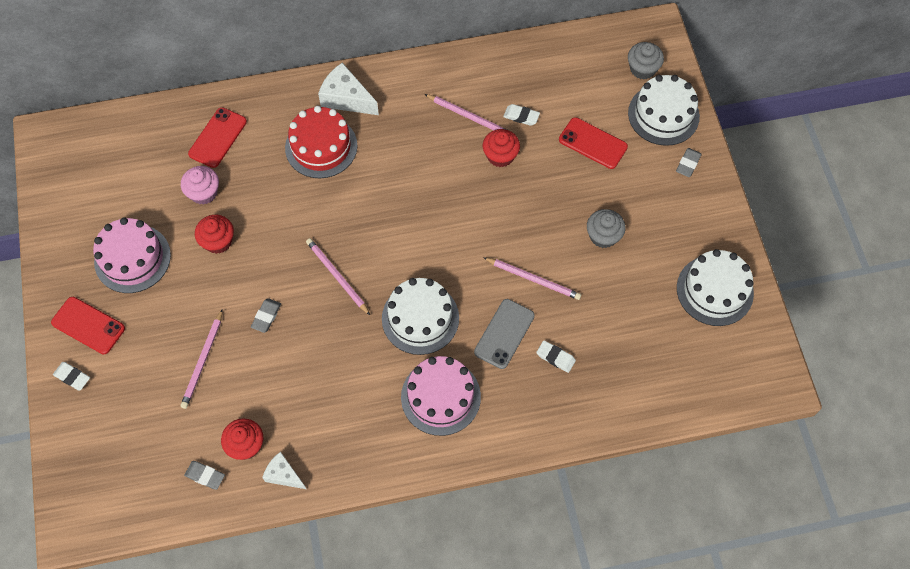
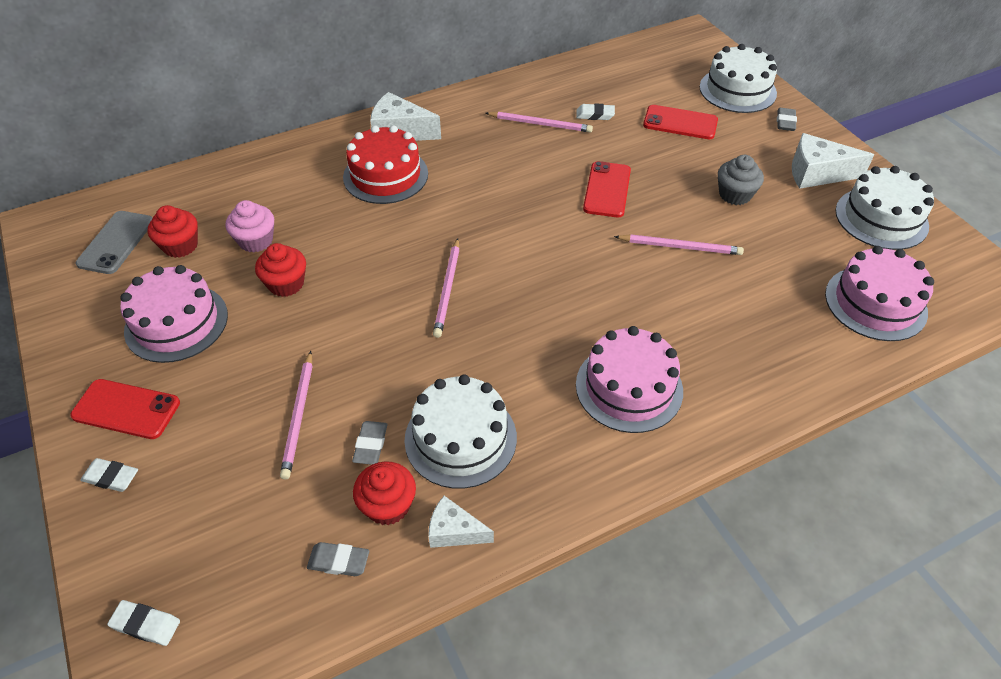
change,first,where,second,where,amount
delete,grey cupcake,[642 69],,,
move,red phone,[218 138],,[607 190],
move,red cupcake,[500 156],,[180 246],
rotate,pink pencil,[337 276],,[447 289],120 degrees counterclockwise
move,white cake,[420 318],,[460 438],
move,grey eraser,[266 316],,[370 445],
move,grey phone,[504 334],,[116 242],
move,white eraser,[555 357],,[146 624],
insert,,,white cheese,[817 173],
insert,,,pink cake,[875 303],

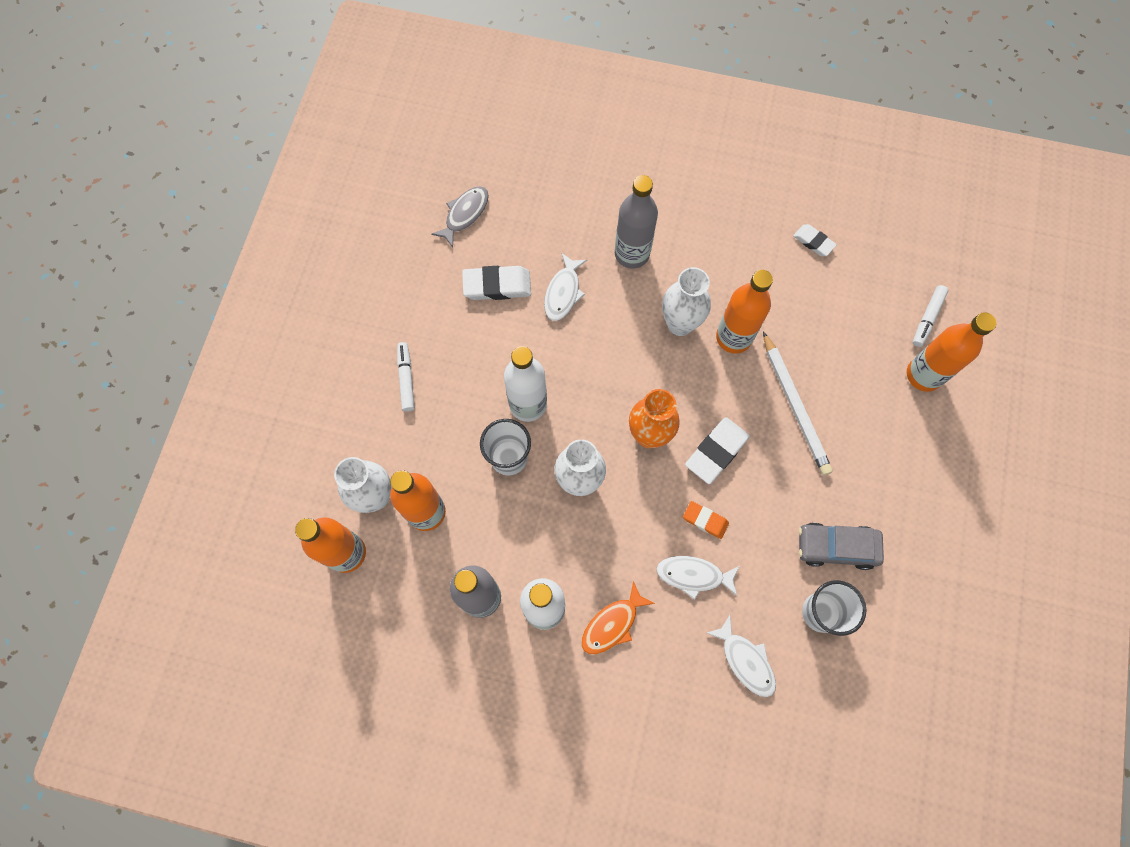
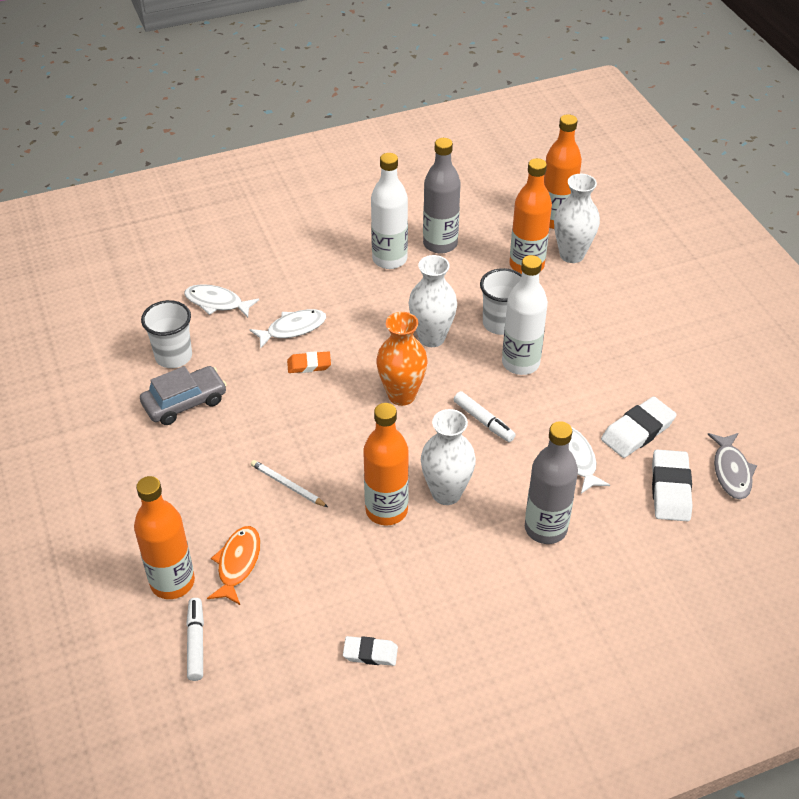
change,first,where,second,where,amount
resize,white pencil,[794 406],,[288 485],x0.55
move,white marker,[406 379],,[483 421],
move,white eraser,[716 452],,[670 489],
move,orange fish,[612 624],,[237 564],

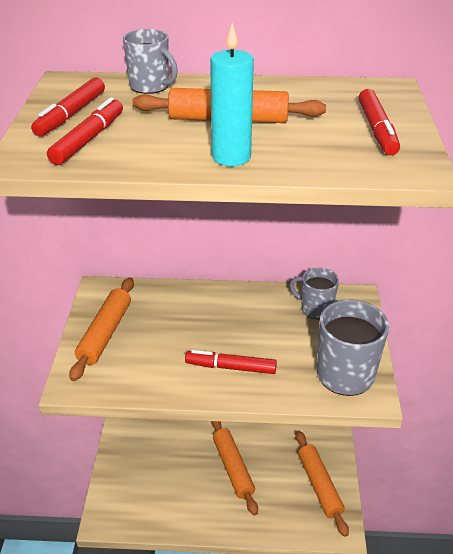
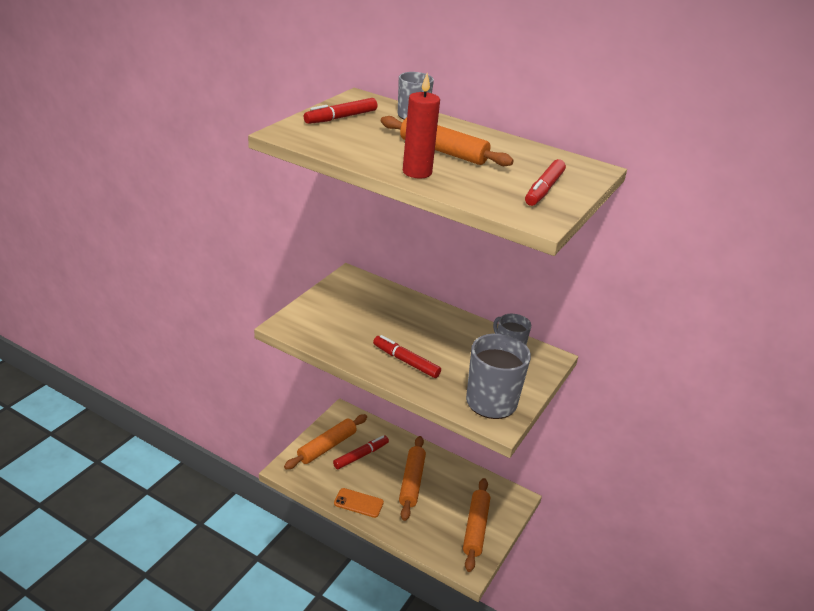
change,first,where,second,where,amount
recolor,turquoise candle,[231 157],red candle,[417 172],
move,red marker,[88 139],,[361 455],
move,orange rolling pin,[105 333],,[327 446],
insert,,,orange phone,[358 503],

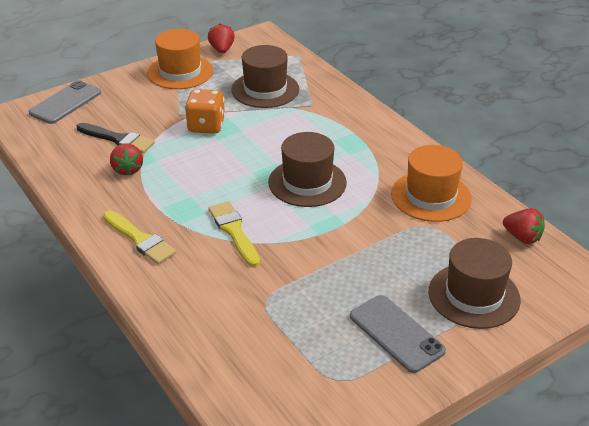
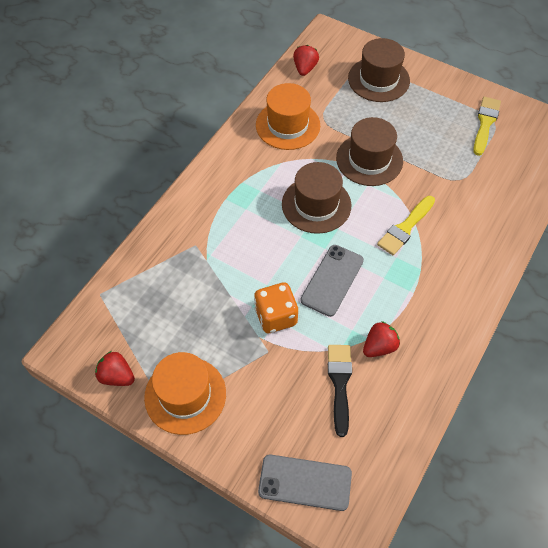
change,first,where,second,where,amount
rotate,red strawberry,[222 50],,[117 376],60 degrees clockwise
move,brown hat,[265 89],,[369 159],
move,yellow brush,[140 239],,[485 123],
move,grey phone,[396 333],,[332 280],

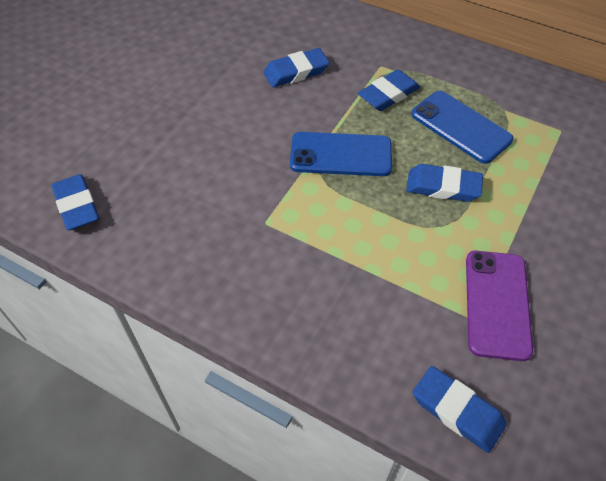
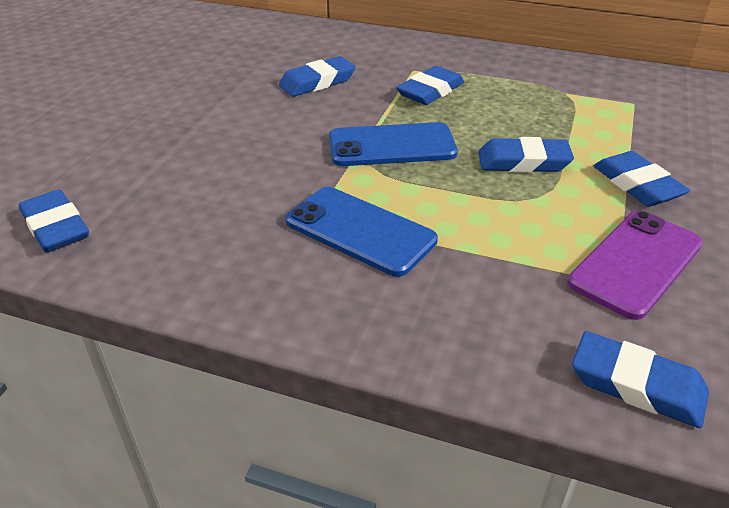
change,first,where,second,where,amount
move,blue phone,[461 127],,[360 231],
rotate,purple phone,[497 304],,[636 263],45 degrees clockwise
insert,,,blue eraser,[637 185],

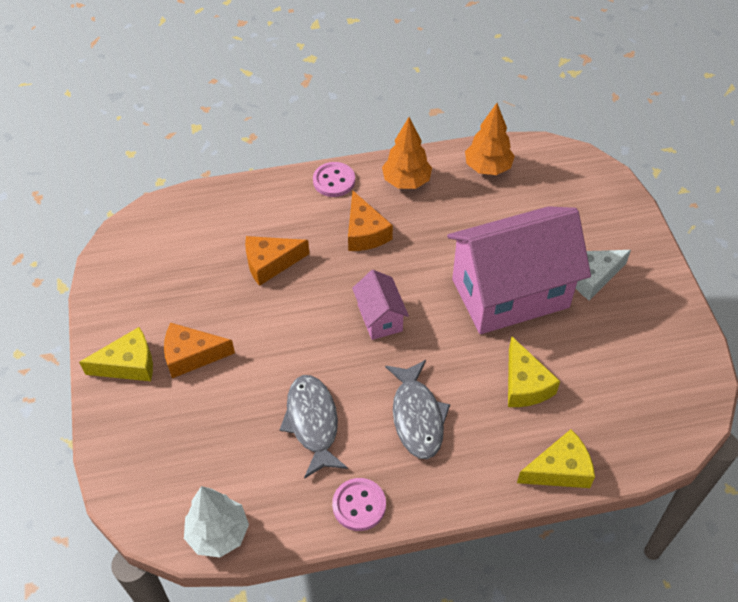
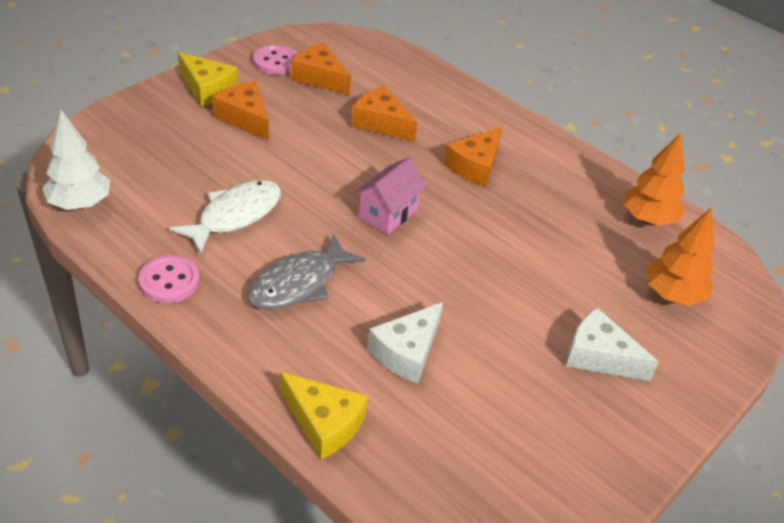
change,first,where,second,where,amount
move,orange tree,[406 182],,[672 295],
move,pink button,[334 181],,[275 62],
delete,pink house,[510 293],,,
recolor,yellow cheese,[524 384],white cheese,[406 352],
recolor,grey fish,[312 423],white fish,[235 215],
insert,,,orange cheese,[320 78],

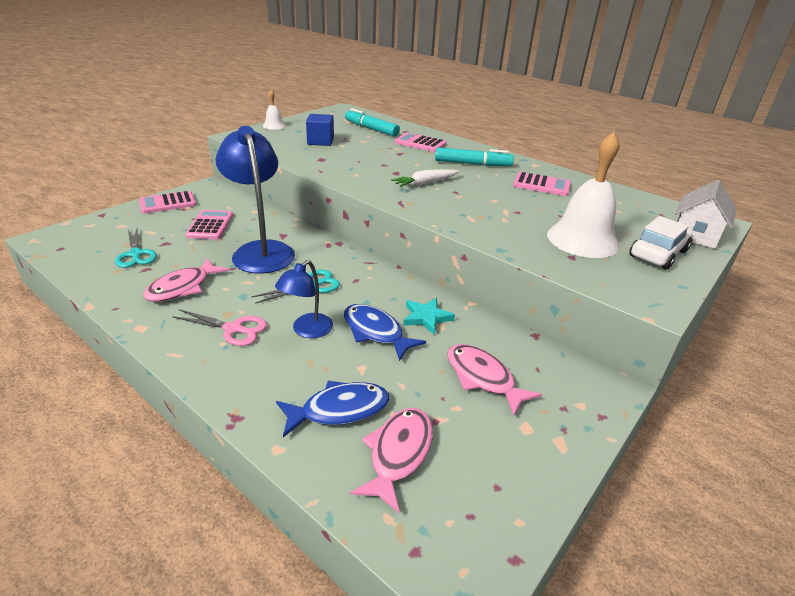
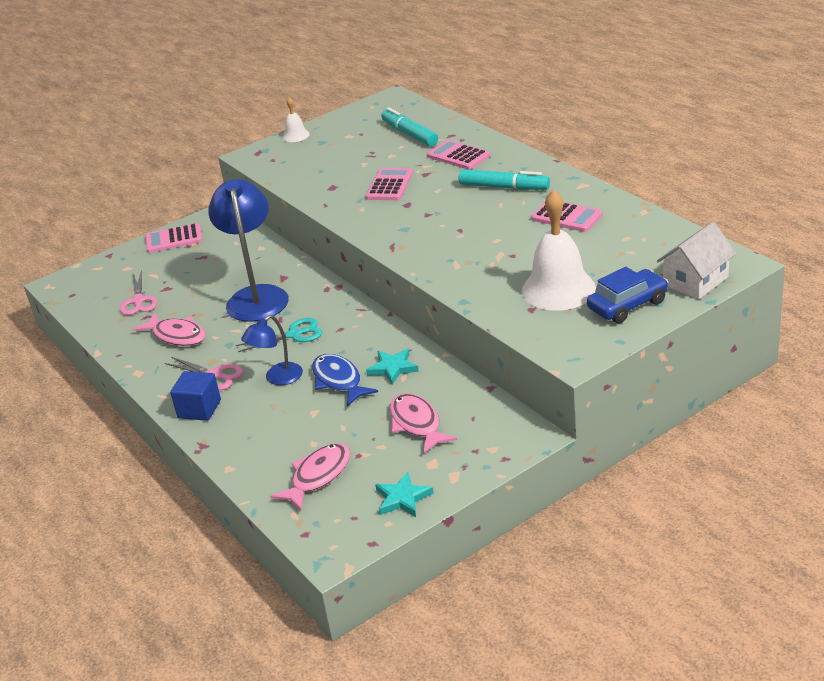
change,first,where,second,where,amount
move,blue cube,[320 141],,[199 409],
delete,white carrot,[425 183],,,
move,pink calculator,[210 225],,[389 185],
recolor,white car,[658 253],blue car,[627 305],
recolor,turquoise scissors,[135 254],pink scissors,[138 301],
rotate,pink fish,[182 287],,[177 335],105 degrees counterclockwise
delete,blue fish,[339 410],,,
insert,,,turquoise star,[402 498],

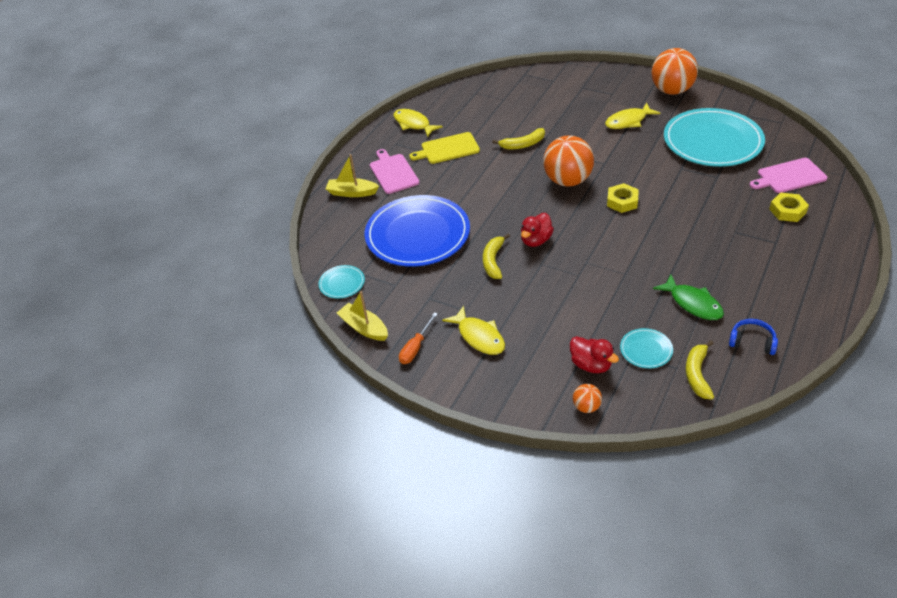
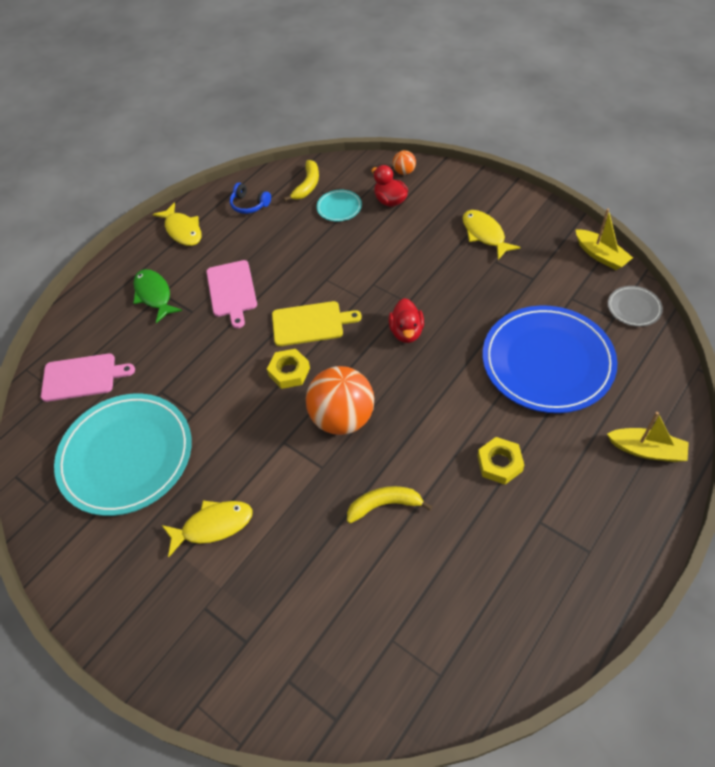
change,first,where,second,where,amount
delete,orange ball,[671 91],,,
move,yellow fish,[413 124],,[182 230],
move,yellow cutting board,[447 149],,[310 323],
move,pink cutting board,[393 172],,[232 291],
move,yellow nut,[787 211],,[499 463],
rotate,red duck,[536 240],,[406 332],135 degrees clockwise
delete,yellow banana,[493 261],,,
recolor,turquoise plate,[342 283],grey plate,[634 308],
move,green fish,[693 303],,[154 295],
delete,orange screwdriver,[415 347],,,

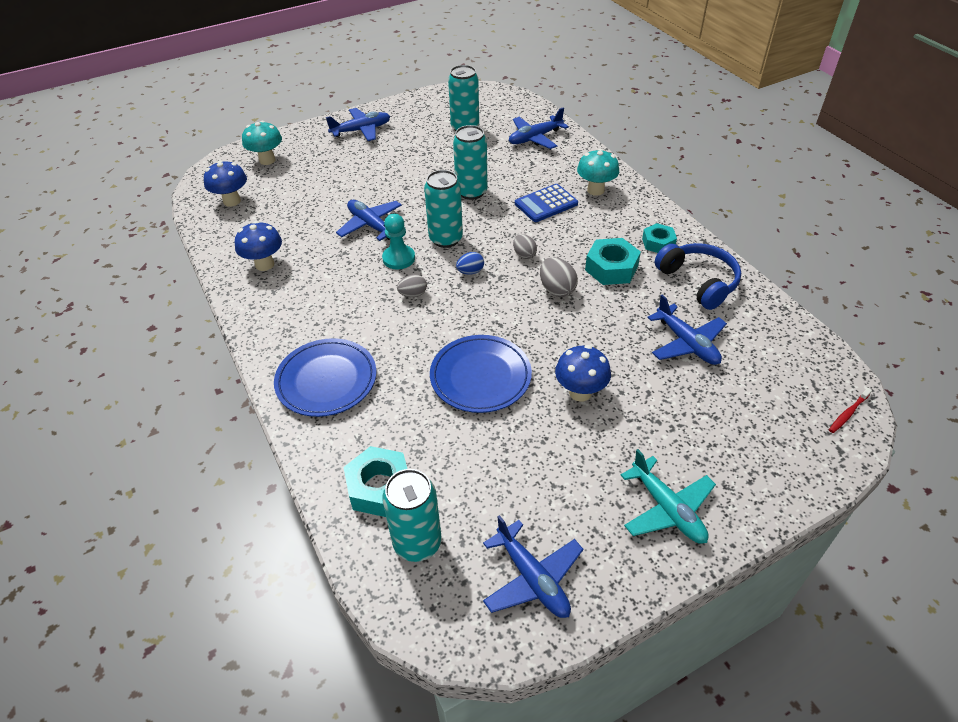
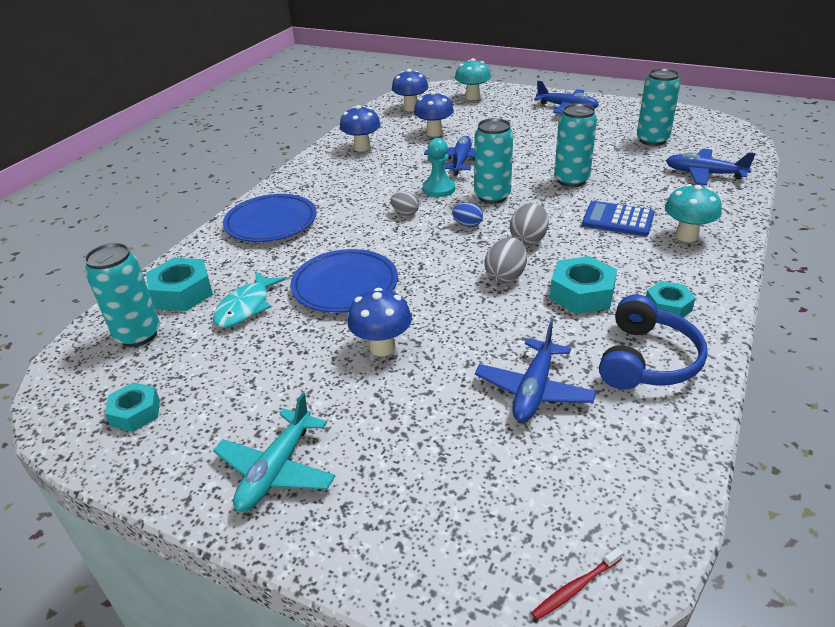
change,first,where,second,where,amount
resize,grey egg,[524 254],,[528 239],x1.51
rotate,red toothbrush,[848 413],,[575 588],45 degrees counterclockwise
replace,blue plane,[532 578],turquoise nut,[135 413],
insert,,,blue mushroom,[434 133],
insert,,,turquoise fish,[246 307],

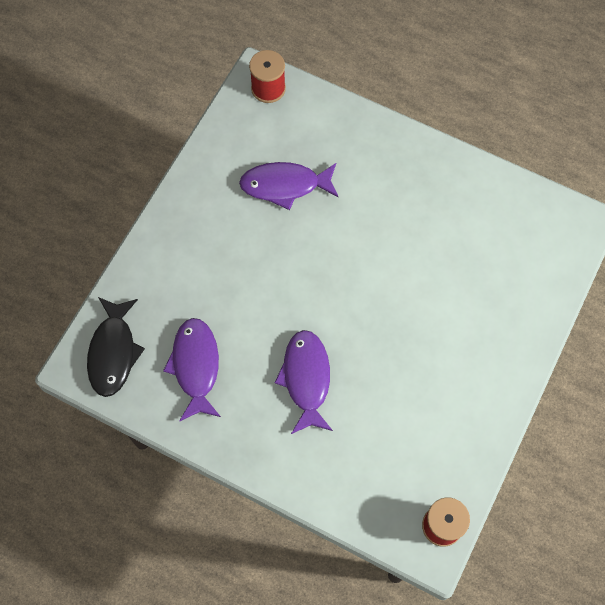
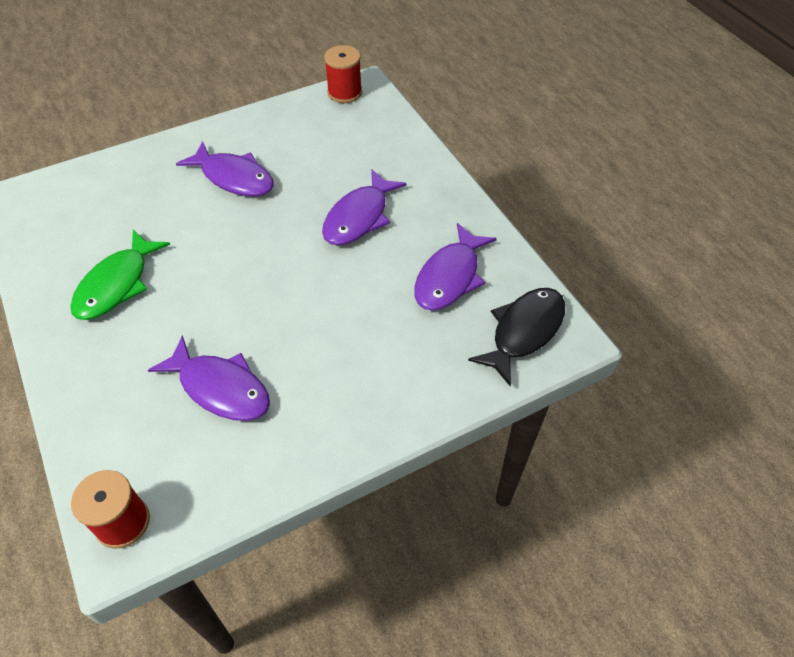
change,first,where,second,where,amount
insert,,,purple fish,[234 178],
insert,,,green fish,[117 284],

